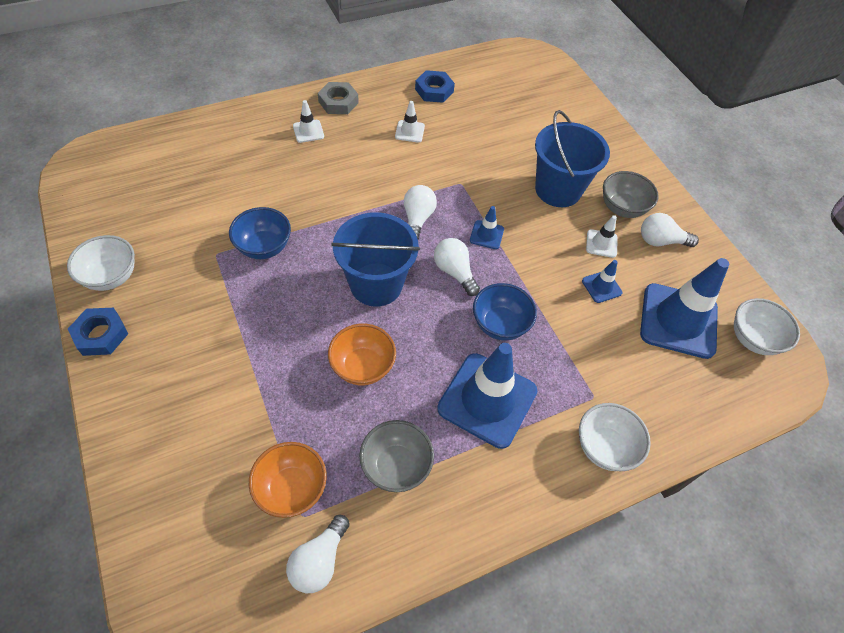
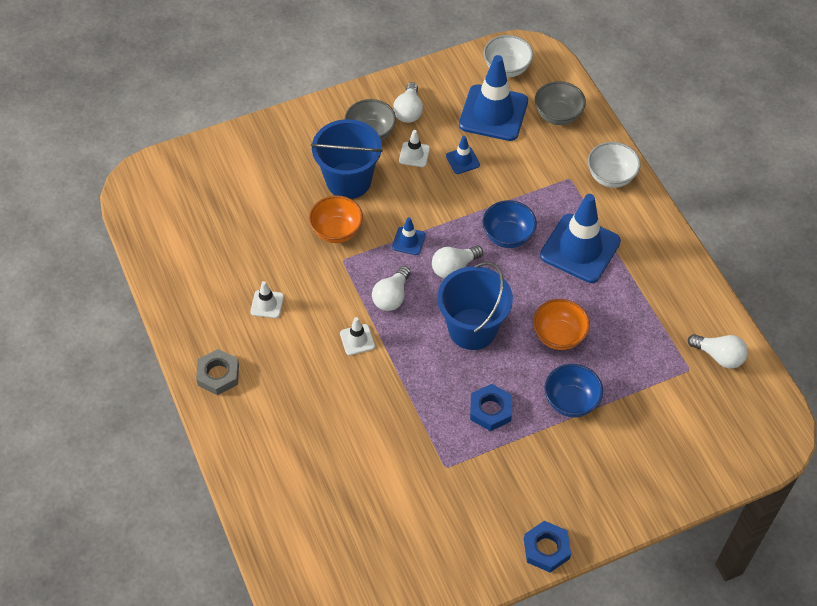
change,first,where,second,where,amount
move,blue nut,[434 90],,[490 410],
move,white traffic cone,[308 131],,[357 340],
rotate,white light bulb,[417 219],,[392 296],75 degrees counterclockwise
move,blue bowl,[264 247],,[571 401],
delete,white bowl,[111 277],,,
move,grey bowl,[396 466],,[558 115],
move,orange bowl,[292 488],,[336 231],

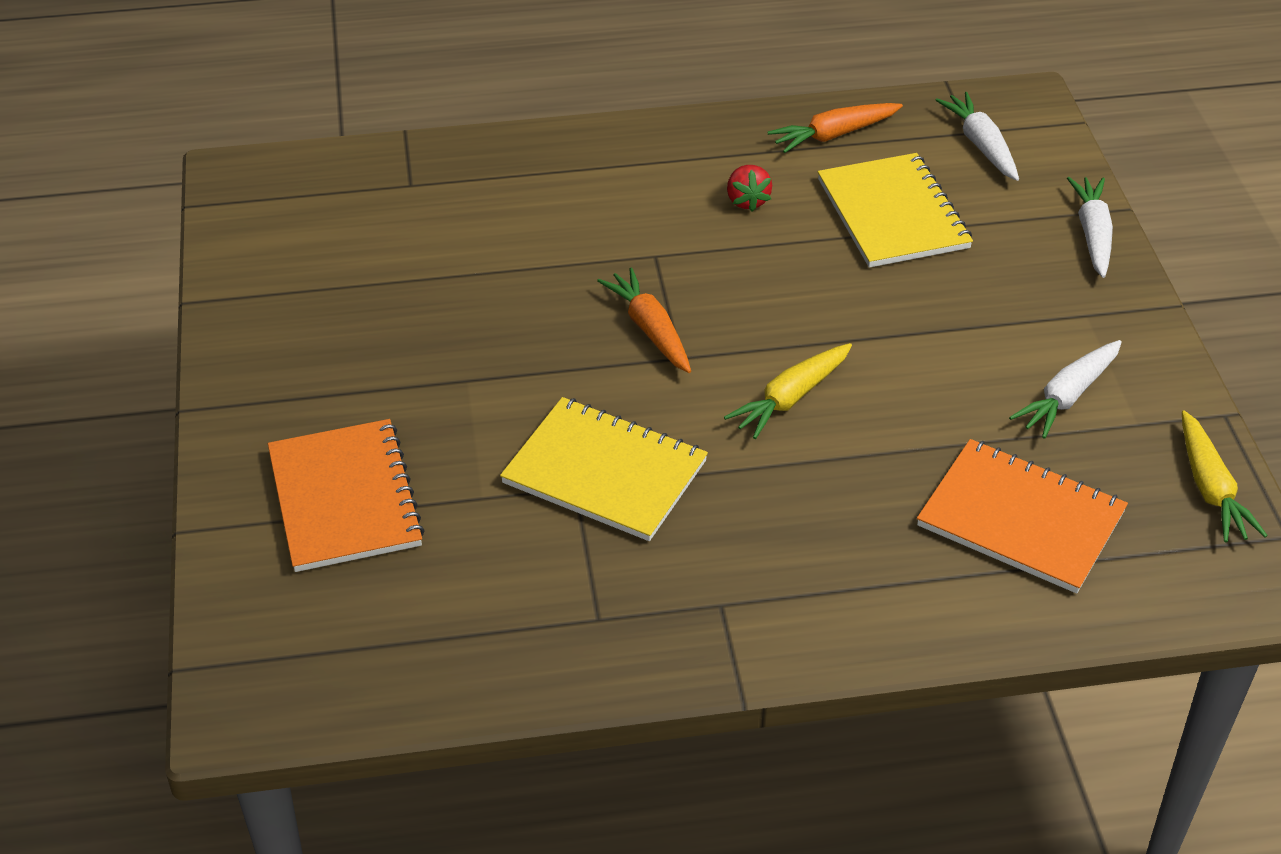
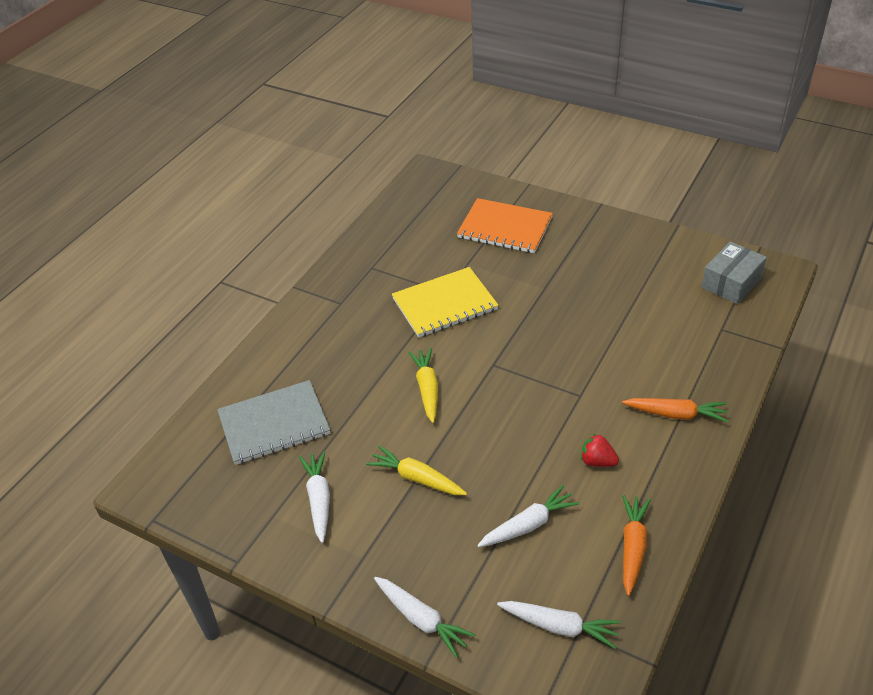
change,first,where,second,where,amount
replace,yellow notebook,[893 214],white carrot,[528 525],
move,orange carrot,[650 329],,[676 414],
move,yellow carrot,[1210 488],,[417 478],
recolor,orange notebook,[1021 519],grey notebook,[274 424],
insert,,,grey box,[731 282],

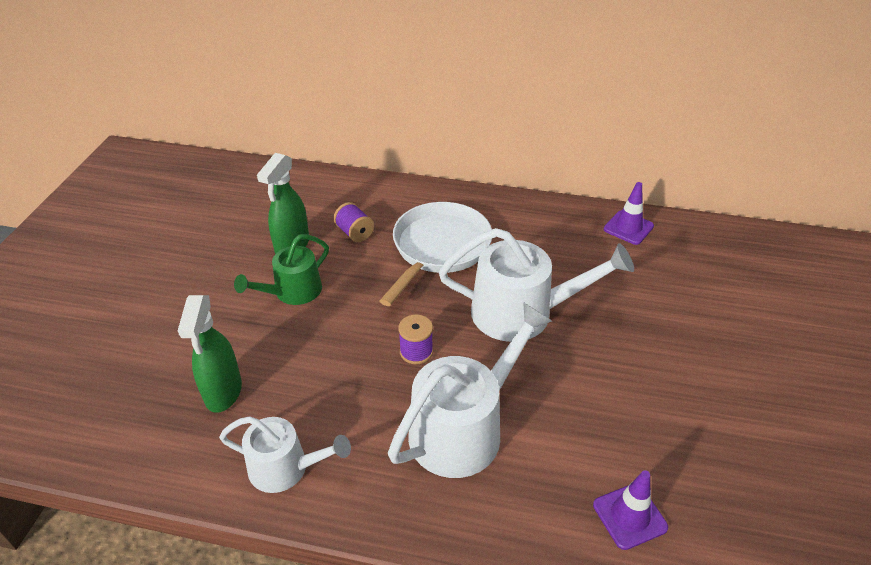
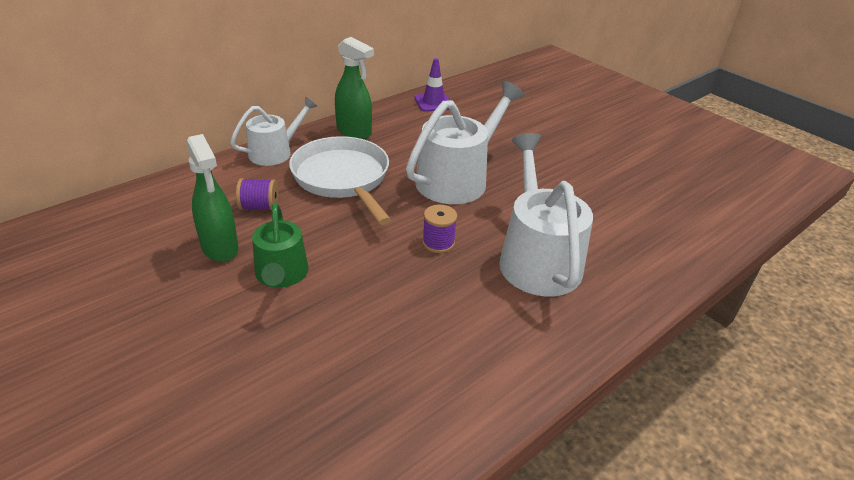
change,first,where,second,where,amount
move,green spray bottle,[223 392],,[354 132],
move,white watering can,[285 468],,[275 152],
delete,purple traffic cone,[629 516],,,

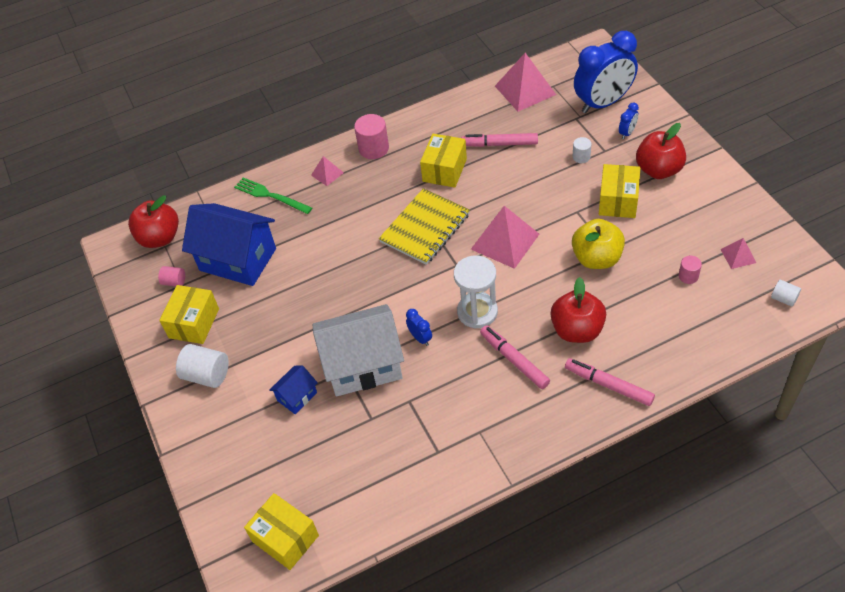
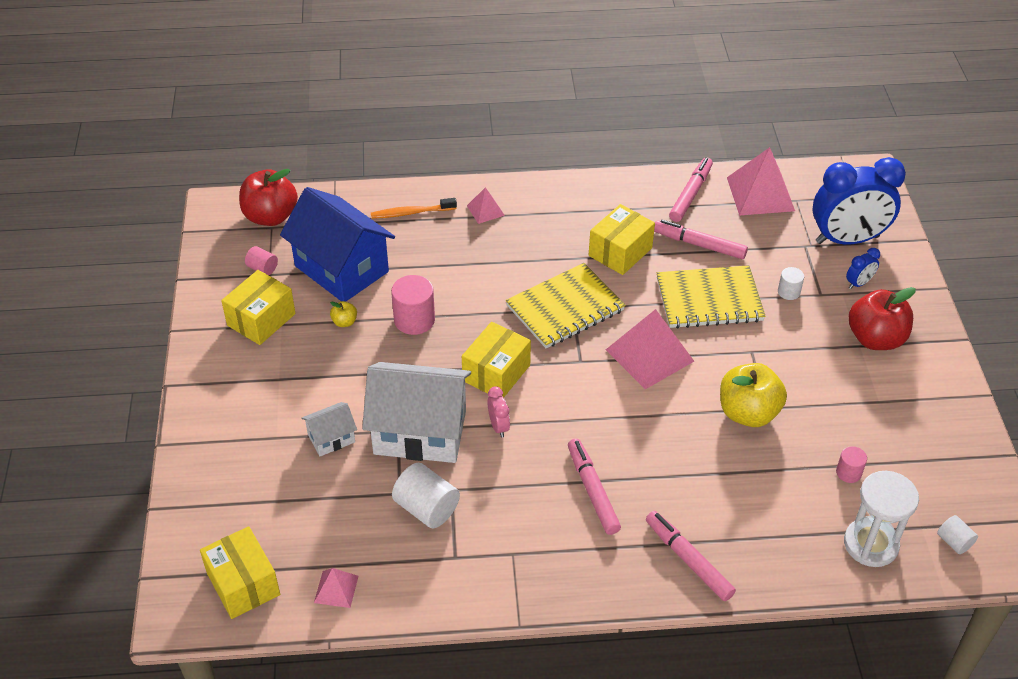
change,first,where,second,where,amount
move,pink cylinder,[373 148],,[414 320],
move,yellow box,[618 201],,[496 373],
replace,green fork,[270 195],orange toothbrush,[411 213],
move,pink pyramid,[738 256],,[336 589],
move,white hourglass,[477 312],,[870 544],
delete,red apple,[577 330],,,
recolor,blue clock,[420 338],pink clock,[498 426],
move,white cylinder,[207 375],,[426 508],
recolor,blue house,[297 396],white house,[331 438],
insert,,,pink marker,[690 194],
insert,,,yellow notebook,[709 300],
insert,,,yellow apple,[344 322],

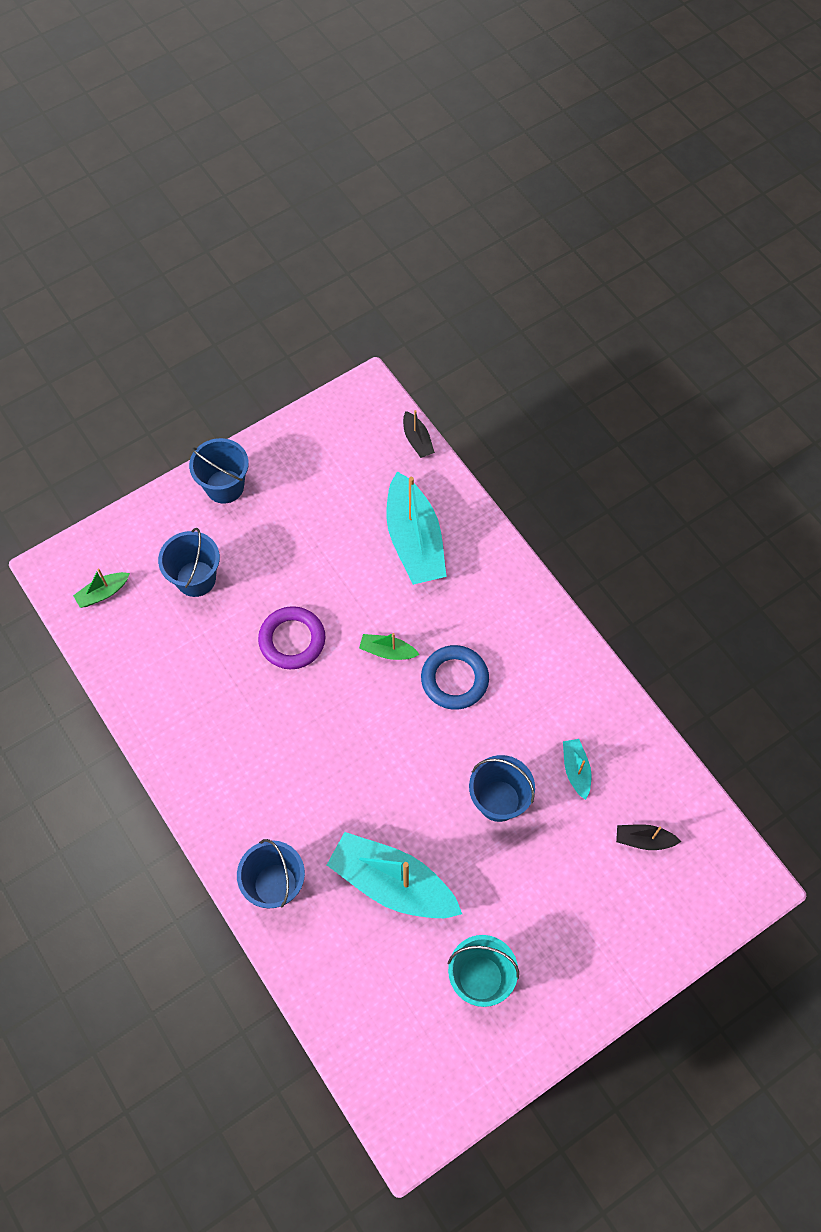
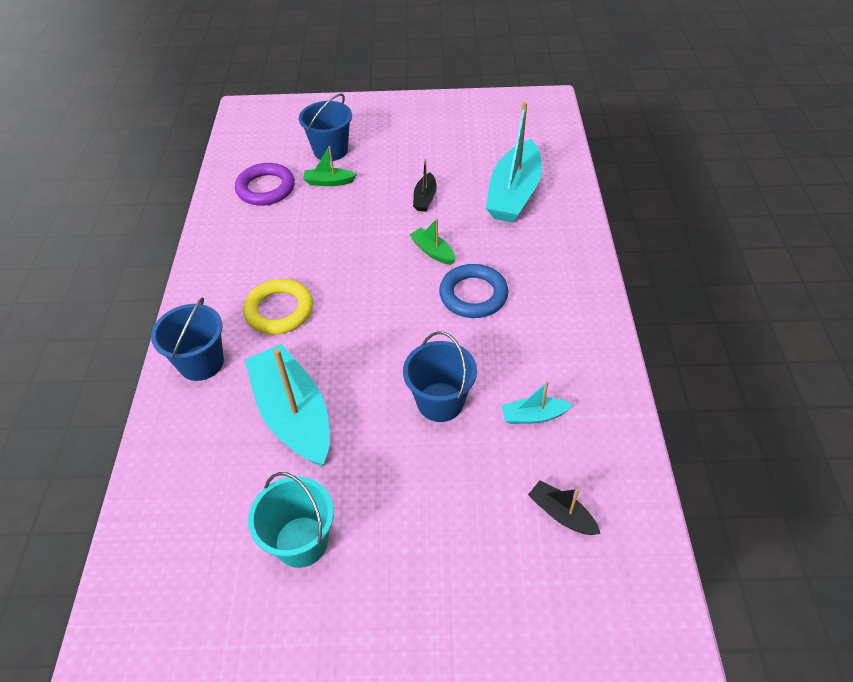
change,first,where,second,where,amount
move,black boat,[417 440],,[425 198],
delete,blue bucket,[224 486],,,
move,green boat,[103 593],,[329 182],
move,purple ring,[292 640],,[266 188],
rotate,turquoise boat,[576 770],,[533 416],120 degrees counterclockwise
insert,,,yellow ring,[279 310],

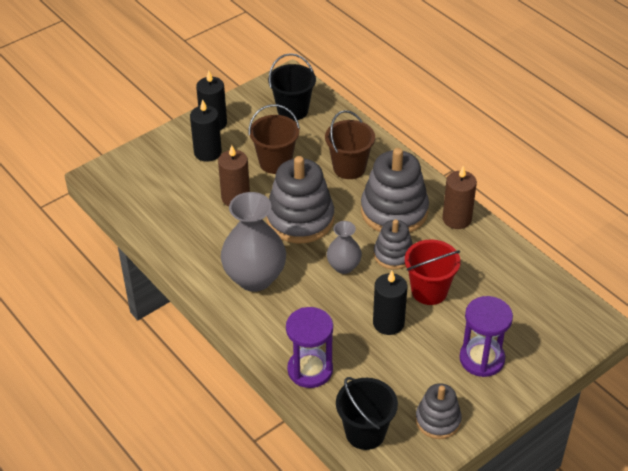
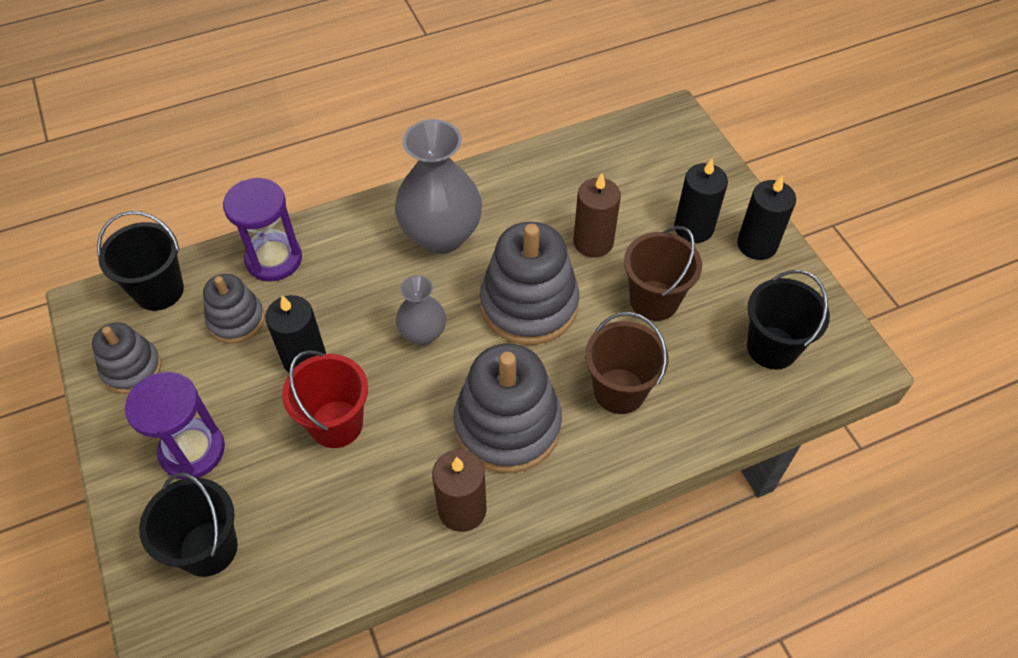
change,first,where,second,where,amount
move,grey stacking toy,[393 255],,[236 320],
insert,,,black bucket,[208 548],

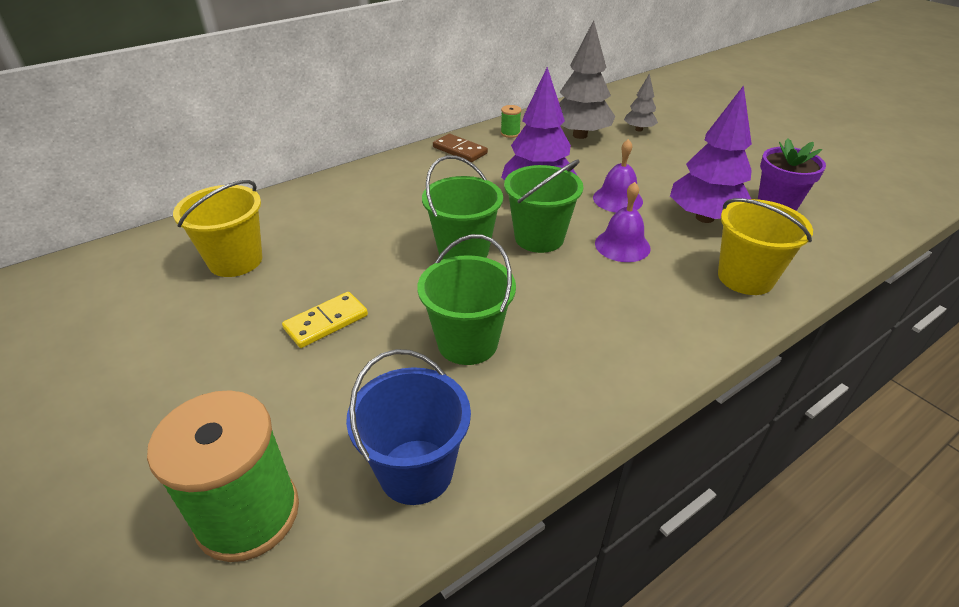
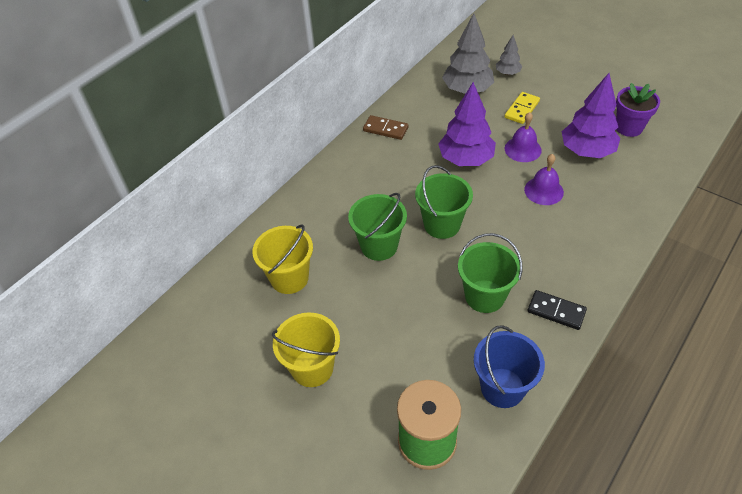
change,first,where,second,where,amount
delete,green spool,[510 133],,,
move,green bucket,[539 238],,[379 246],
move,yellow bucket,[745 278],,[312 368],
move,yellow domino,[326 322],,[522 109],
insert,,,black domino,[556 311],

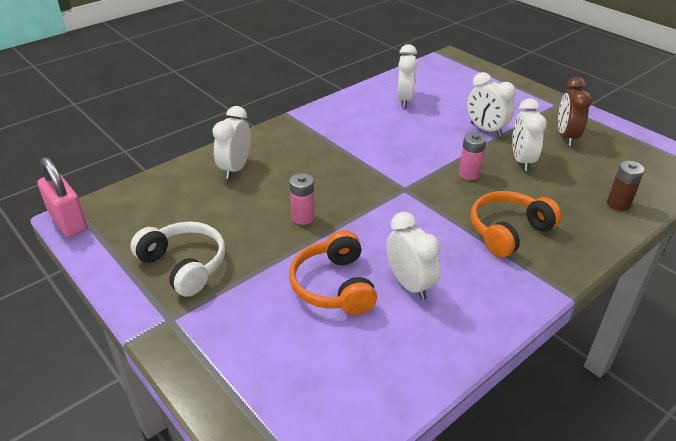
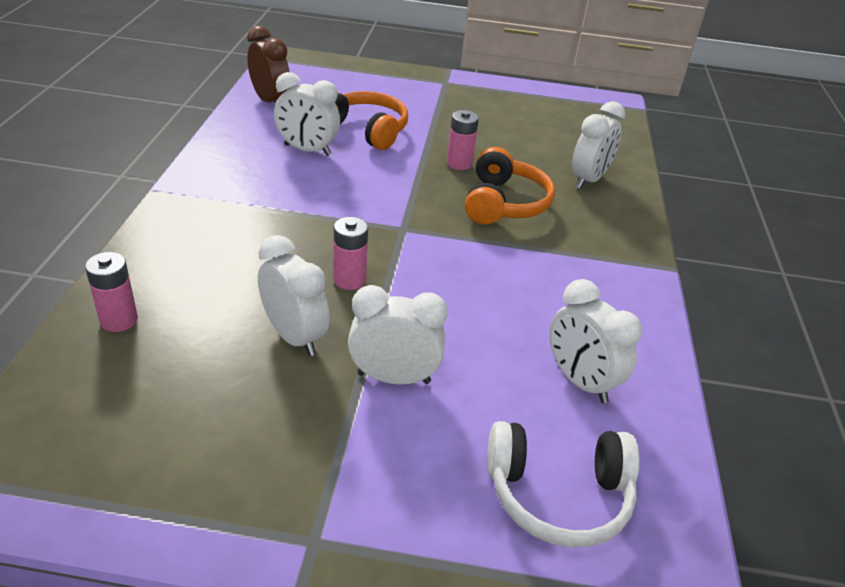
change,first,where,second,where,amount
move,brown clock,[566 137],,[270 101],
rotate,white clock,[235 168],,[588 180],60 degrees clockwise
delete,pink padlock,[69 222],,,
recolor,brown battery,[618 204],pink battery,[119 320],
move,orange headphones,[508 231],,[504 203],
move,white headphones,[184 265],,[558 495],

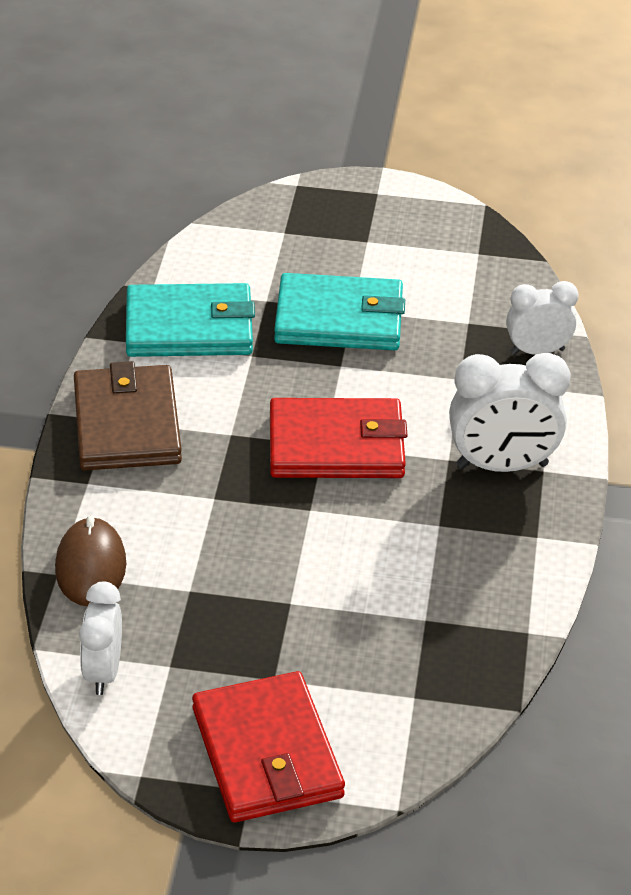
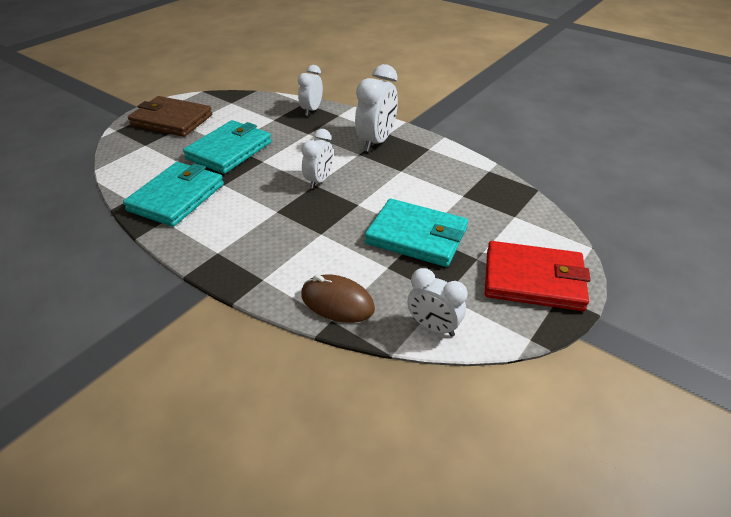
change,first,where,second,where,amount
move,brown wallet,[127 424],,[171 120],
replace,red wallet,[336 445],white clock,[319 181],
insert,,,turquoise wallet,[416 236],

